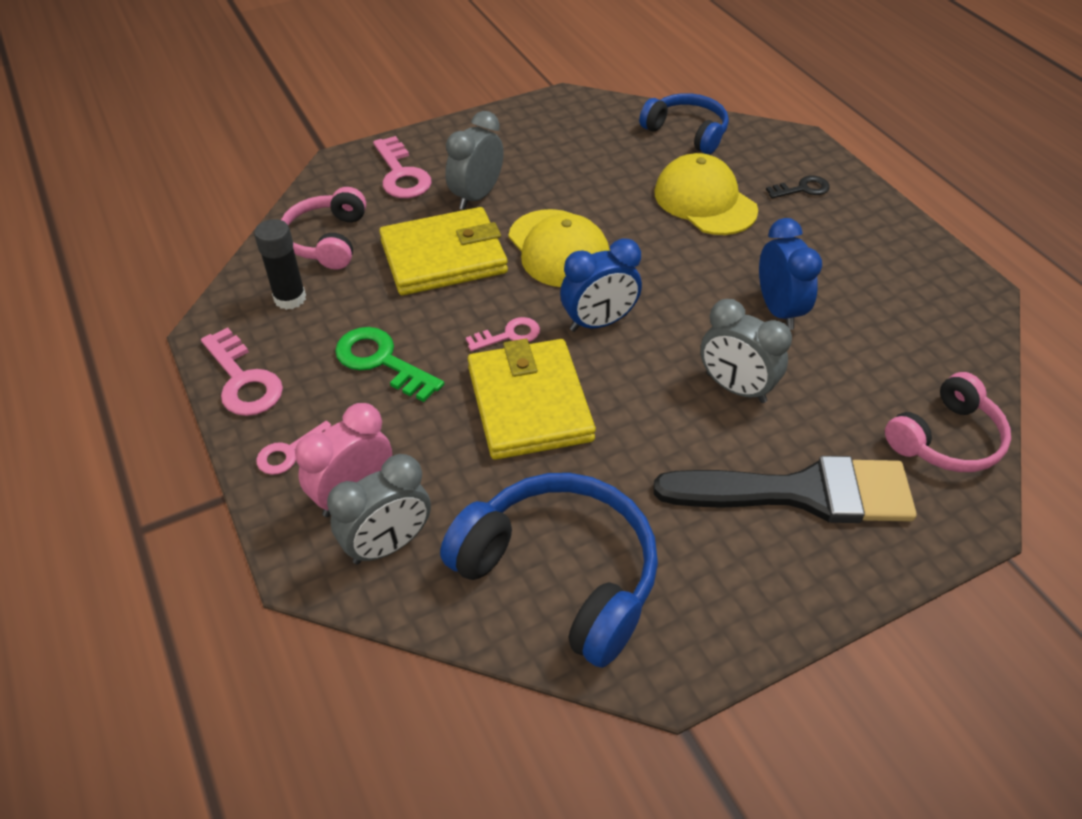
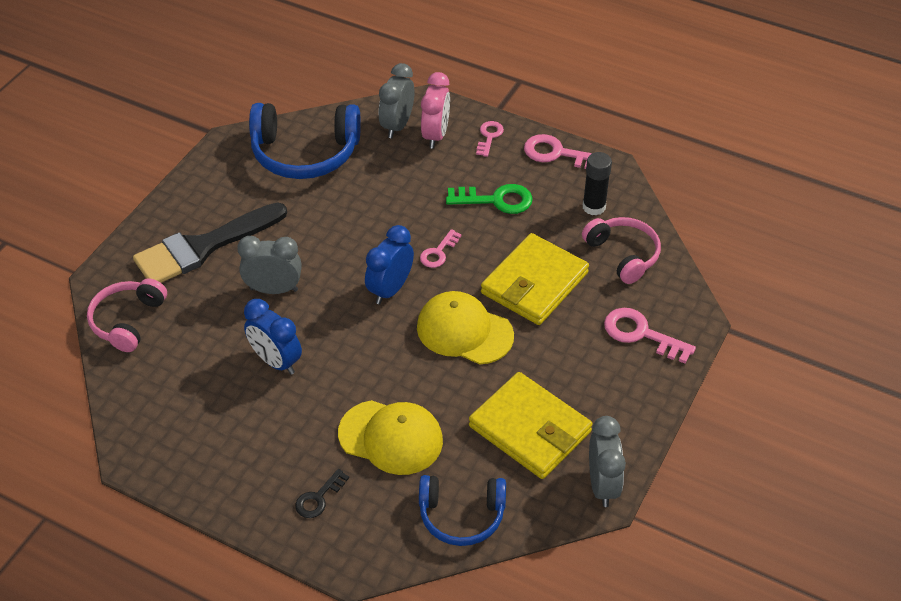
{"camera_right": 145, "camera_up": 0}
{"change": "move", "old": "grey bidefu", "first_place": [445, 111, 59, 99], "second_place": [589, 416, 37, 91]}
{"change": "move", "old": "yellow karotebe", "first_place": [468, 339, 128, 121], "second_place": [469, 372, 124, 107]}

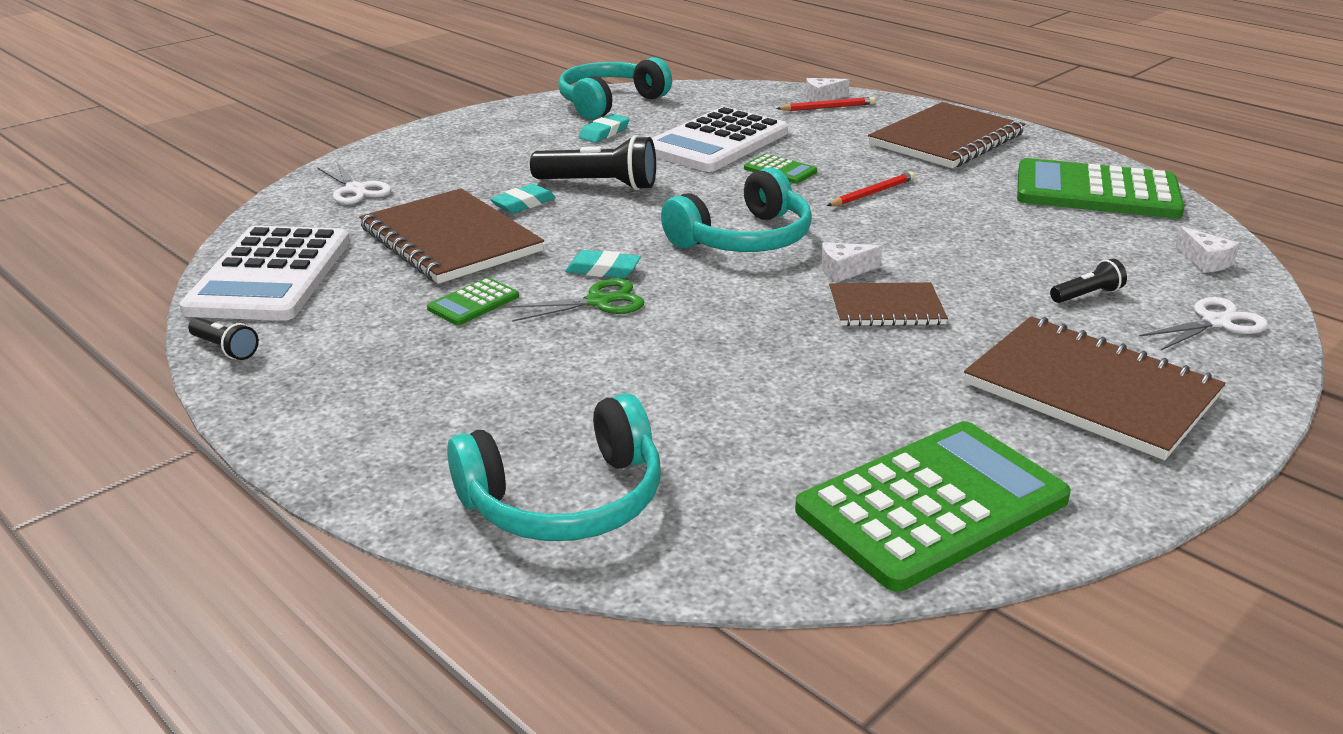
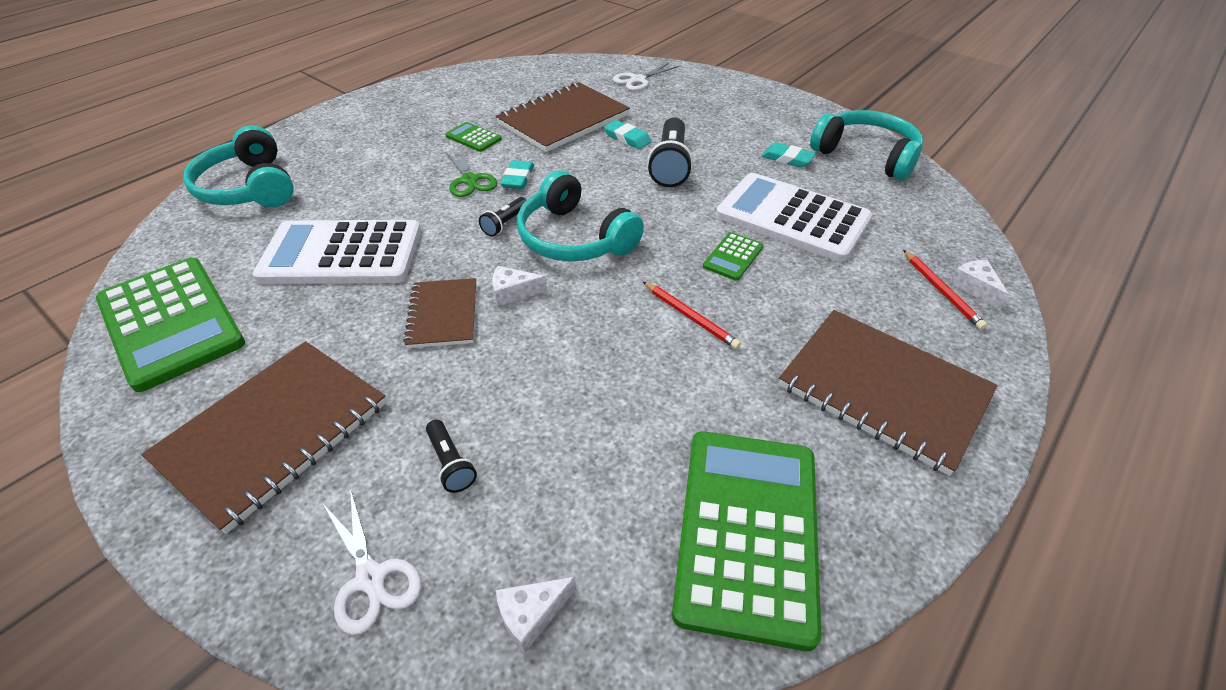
{"camera_right": 85, "camera_up": 15}
{"change": "move", "old": "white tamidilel", "first_place": [179, 226, 171, 95], "second_place": [252, 220, 169, 64]}
{"change": "rotate", "old": "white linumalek", "first_place": [821, 242, 61, 41], "second_place": [492, 266, 55, 40], "degrees": -75}
{"change": "move", "old": "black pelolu", "first_place": [188, 318, 71, 42], "second_place": [479, 197, 47, 40]}

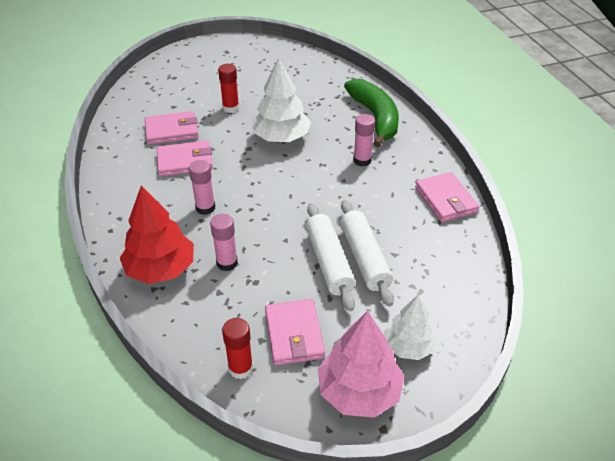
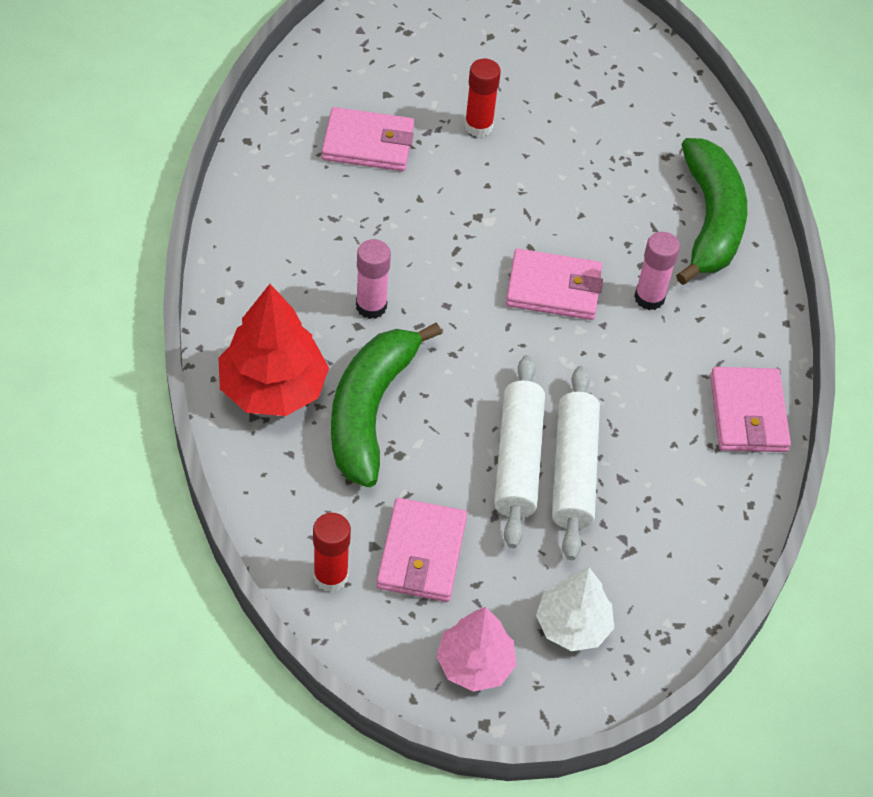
{"camera_right": 15, "camera_up": 10}
{"change": "delete", "old": "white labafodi", "first_place": [252, 58, 59, 84]}
{"change": "move", "old": "pink karotebe", "first_place": [157, 141, 56, 36], "second_place": [506, 249, 97, 71]}
{"change": "replace", "old": "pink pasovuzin", "new": "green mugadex", "first_place": [210, 214, 28, 57], "second_place": [331, 323, 111, 164]}
{"change": "resize", "old": "pink labafodi", "first_place": [318, 311, 86, 107], "second_place": [437, 607, 79, 85], "factor": 0.66}

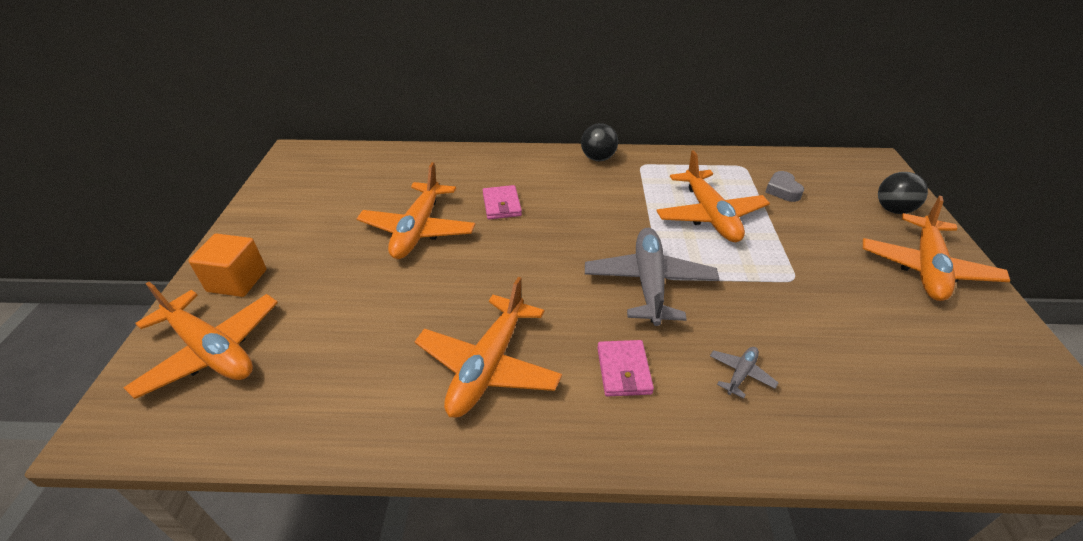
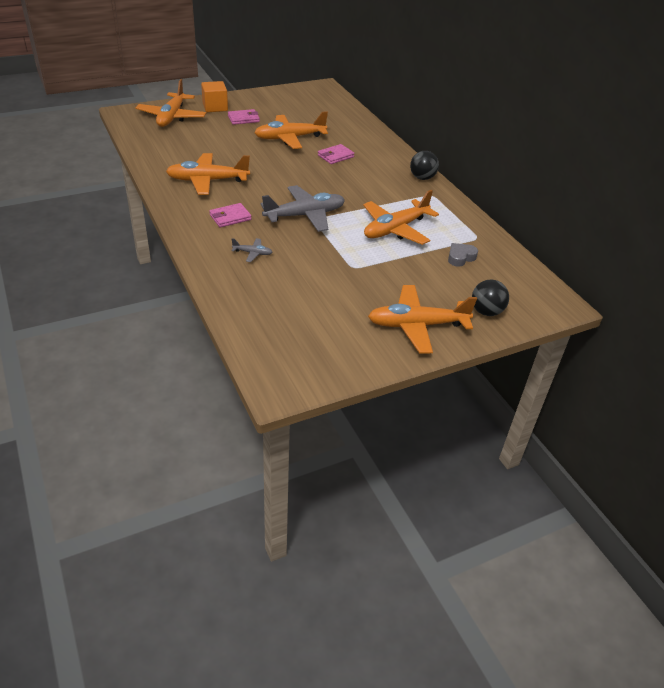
{"camera_right": 60, "camera_up": 0}
{"change": "insert", "new": "pink karotebe", "second_place": [228, 109, 32, 16]}

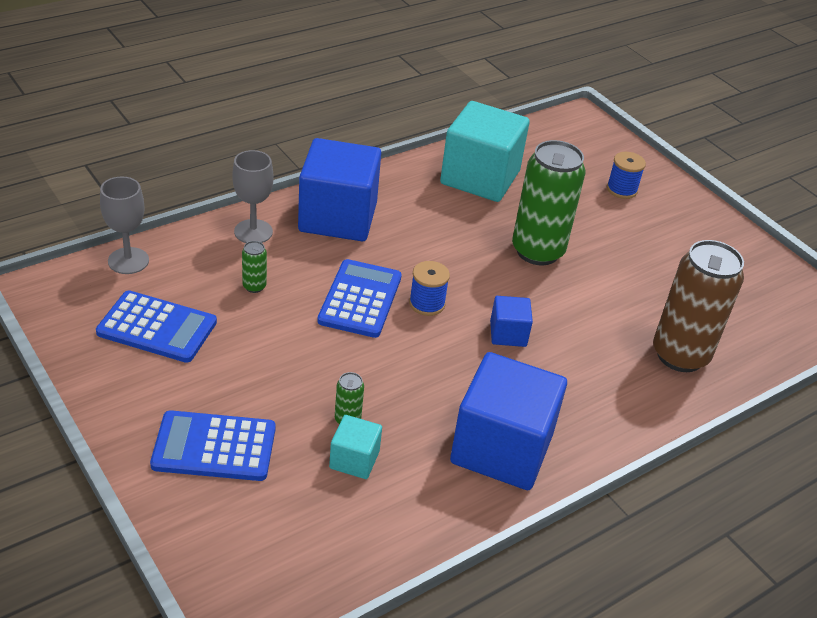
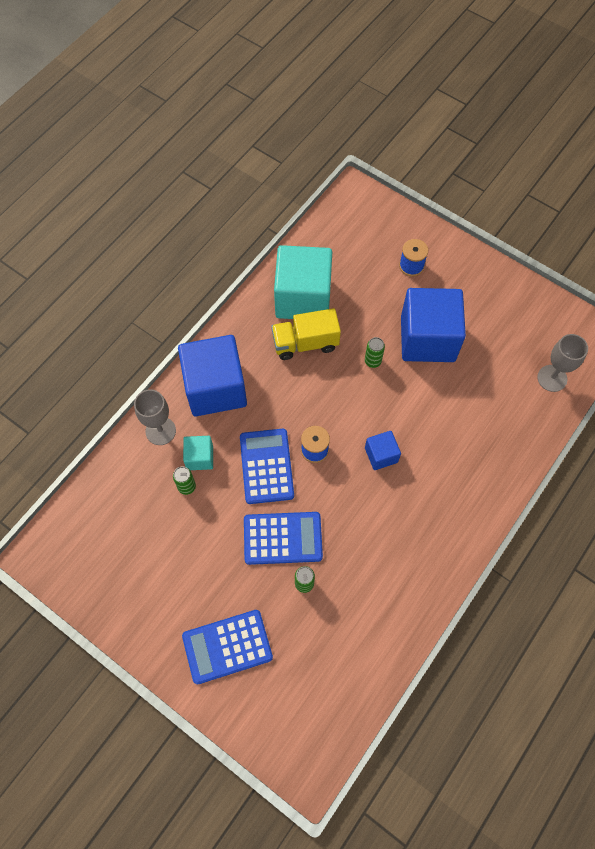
{"camera_right": -15, "camera_up": 25}
{"change": "resize", "old": "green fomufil", "first_place": [512, 140, 73, 125], "second_place": [365, 337, 20, 31], "factor": 0.4}
{"change": "move", "old": "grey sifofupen", "first_place": [100, 176, 49, 98], "second_place": [537, 334, 51, 58]}
{"change": "delete", "old": "brown fomufil", "first_place": [653, 240, 91, 132]}
{"change": "move", "old": "blue tamidilel", "first_place": [96, 290, 121, 73], "second_place": [244, 512, 79, 53]}
{"change": "move", "old": "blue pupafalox", "first_place": [450, 352, 117, 138], "second_place": [401, 288, 65, 74]}
{"change": "move", "old": "turquoise pupafalox", "first_place": [329, 415, 53, 64], "second_place": [183, 436, 30, 34]}
{"change": "insert", "new": "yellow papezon", "second_place": [271, 308, 70, 52]}

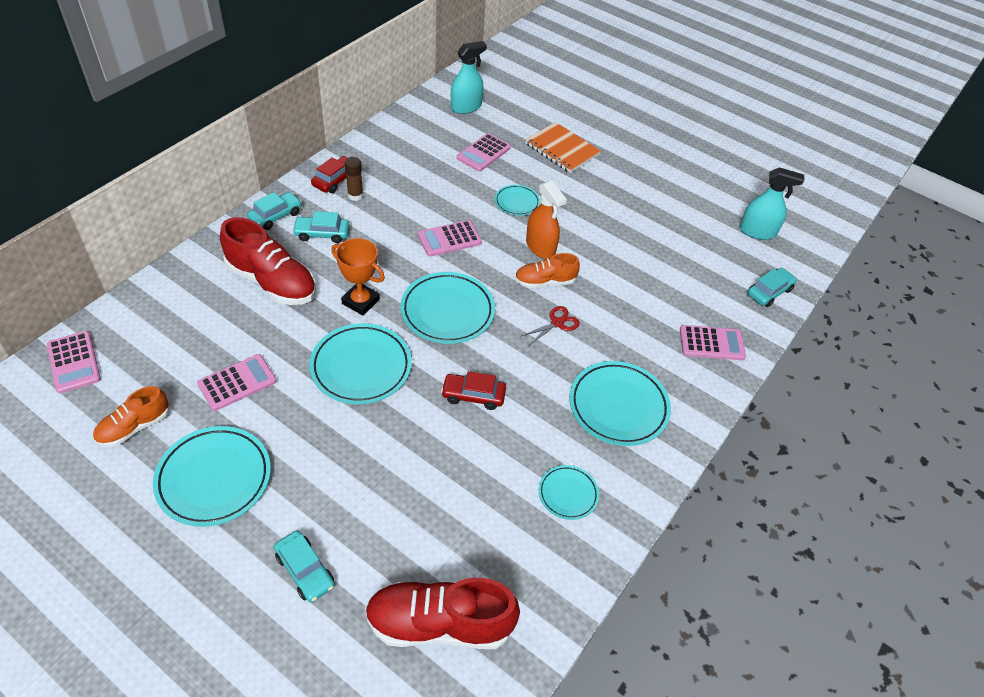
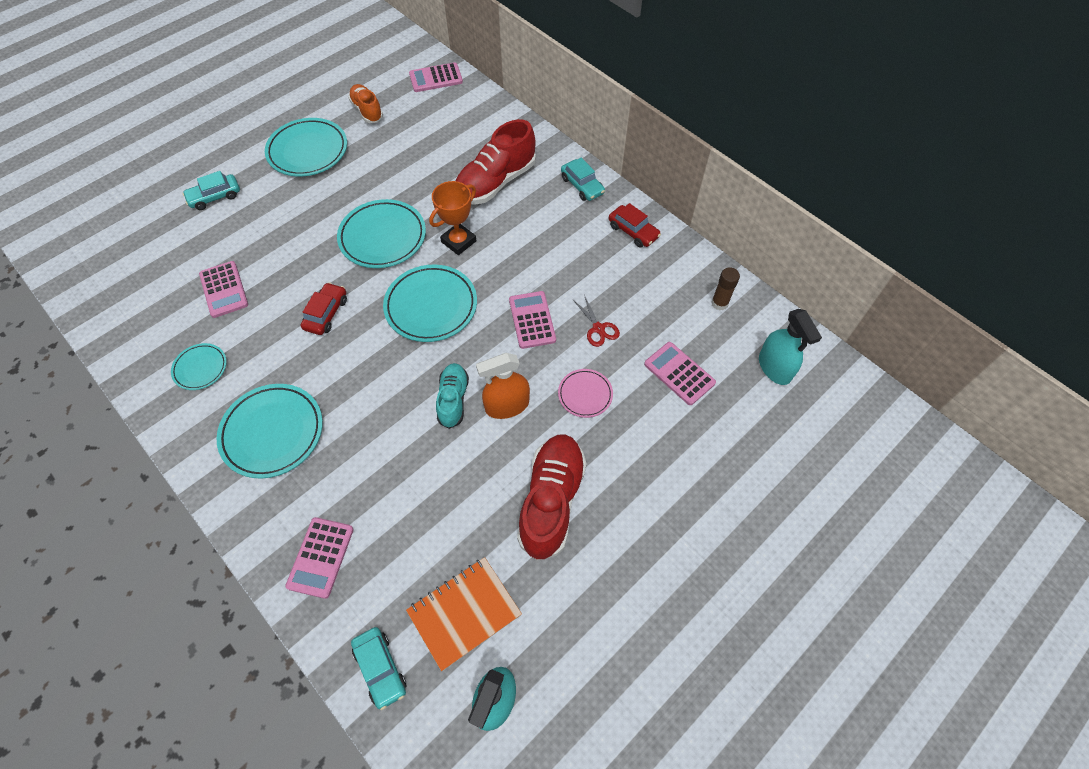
{"camera_right": 105, "camera_up": 10}
{"change": "move", "old": "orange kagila", "first_place": [525, 122, 76, 51], "second_place": [406, 557, 116, 114]}
{"change": "move", "old": "brown pasovuzin", "first_place": [345, 157, 18, 44], "second_place": [711, 268, 29, 42]}
{"change": "recolor", "old": "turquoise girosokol", "new": "pink girosokol", "first_place": [495, 185, 45, 31], "second_place": [558, 369, 55, 49]}
{"change": "delete", "old": "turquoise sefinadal", "first_place": [292, 211, 58, 32]}
{"change": "recolor", "old": "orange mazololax", "new": "turquoise mazololax", "first_place": [515, 253, 65, 35], "second_place": [436, 363, 33, 66]}
{"change": "move", "old": "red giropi", "first_place": [522, 306, 58, 39], "second_place": [573, 295, 47, 52]}
{"change": "move", "old": "pink tamidilel", "first_place": [197, 354, 80, 57], "second_place": [199, 261, 49, 57]}
{"change": "move", "old": "red mazololax", "first_place": [365, 578, 155, 71], "second_place": [517, 434, 70, 127]}

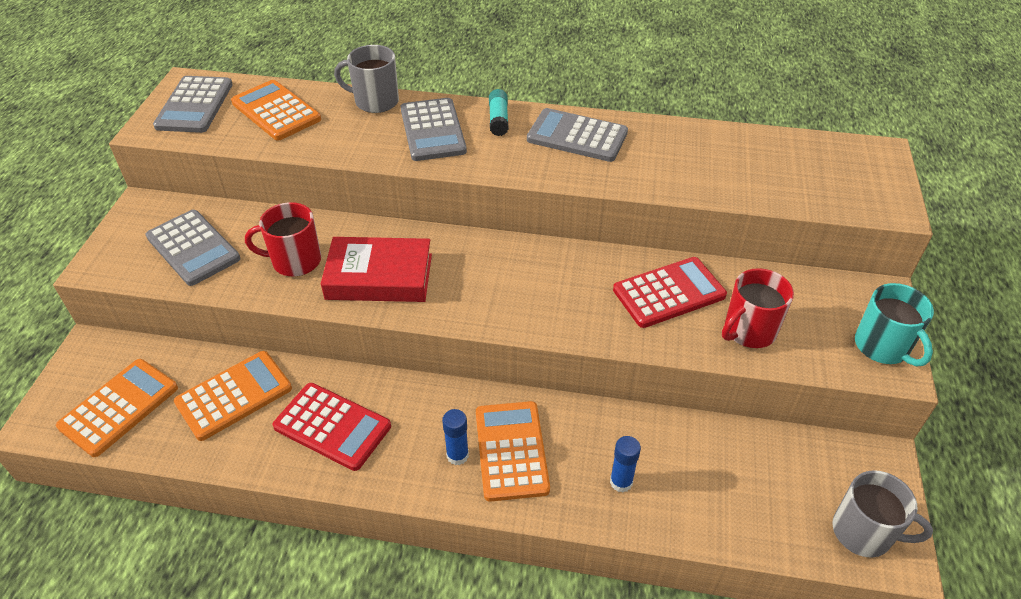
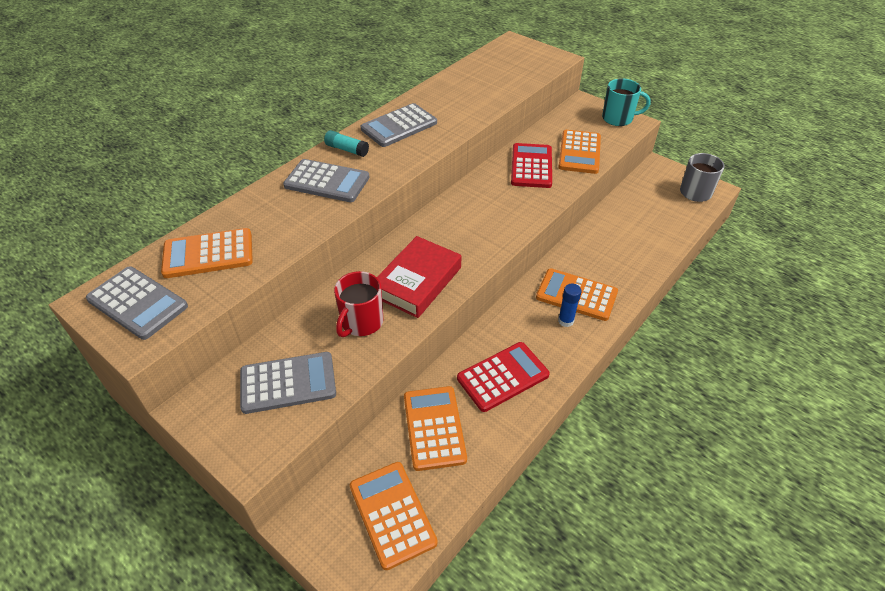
{"camera_right": -60, "camera_up": 0}
{"change": "delete", "old": "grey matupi", "first_place": [334, 45, 65, 68]}
{"change": "replace", "old": "red matupi", "new": "orange tamidilel", "first_place": [722, 268, 72, 80], "second_place": [558, 130, 43, 44]}
{"change": "delete", "old": "blue pasovuzin", "first_place": [610, 436, 31, 56]}

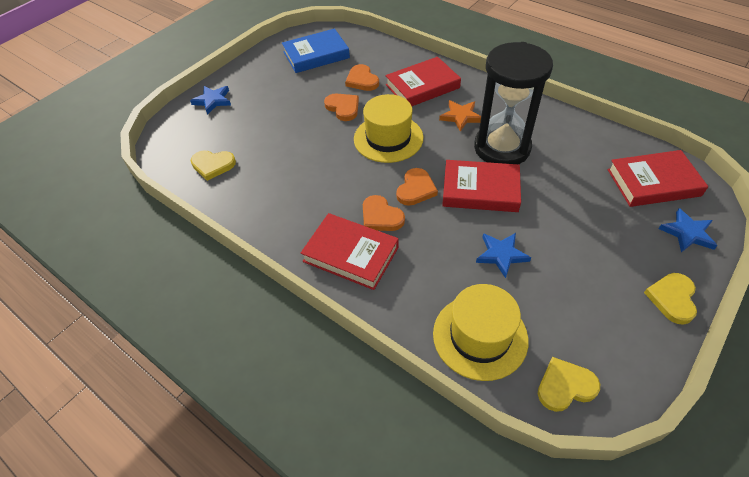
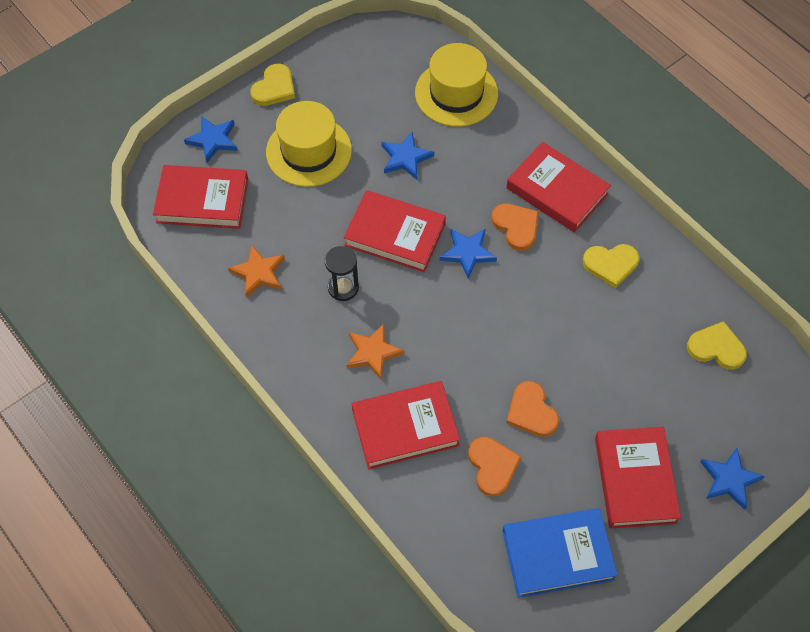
{"camera_right": -170, "camera_up": 10}
{"change": "resize", "old": "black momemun", "first_place": [474, 42, 79, 122], "second_place": [325, 246, 34, 55], "factor": 0.43}
{"change": "move", "old": "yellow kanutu", "first_place": [354, 94, 69, 69], "second_place": [266, 101, 86, 86]}
{"change": "replace", "old": "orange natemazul", "new": "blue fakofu", "first_place": [396, 168, 42, 38], "second_place": [440, 229, 57, 50]}
{"change": "move", "old": "yellow natemazul", "first_place": [538, 357, 62, 55], "second_place": [583, 244, 56, 44]}
{"change": "insert", "new": "orange fakofu", "second_place": [228, 245, 57, 53]}
{"change": "insert", "new": "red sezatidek", "second_place": [595, 427, 86, 102]}

